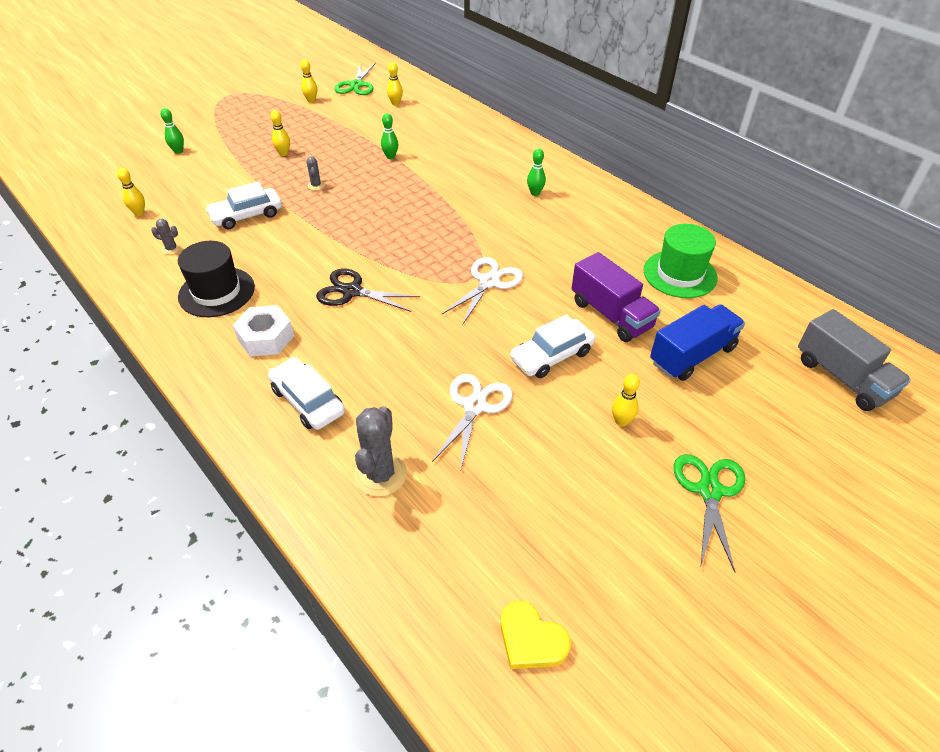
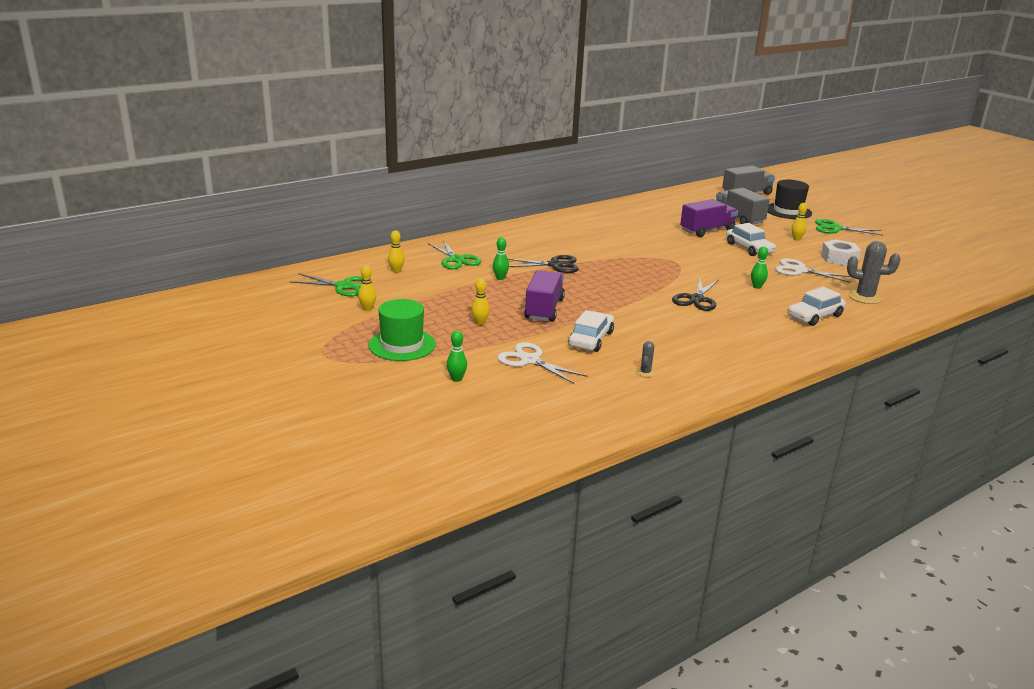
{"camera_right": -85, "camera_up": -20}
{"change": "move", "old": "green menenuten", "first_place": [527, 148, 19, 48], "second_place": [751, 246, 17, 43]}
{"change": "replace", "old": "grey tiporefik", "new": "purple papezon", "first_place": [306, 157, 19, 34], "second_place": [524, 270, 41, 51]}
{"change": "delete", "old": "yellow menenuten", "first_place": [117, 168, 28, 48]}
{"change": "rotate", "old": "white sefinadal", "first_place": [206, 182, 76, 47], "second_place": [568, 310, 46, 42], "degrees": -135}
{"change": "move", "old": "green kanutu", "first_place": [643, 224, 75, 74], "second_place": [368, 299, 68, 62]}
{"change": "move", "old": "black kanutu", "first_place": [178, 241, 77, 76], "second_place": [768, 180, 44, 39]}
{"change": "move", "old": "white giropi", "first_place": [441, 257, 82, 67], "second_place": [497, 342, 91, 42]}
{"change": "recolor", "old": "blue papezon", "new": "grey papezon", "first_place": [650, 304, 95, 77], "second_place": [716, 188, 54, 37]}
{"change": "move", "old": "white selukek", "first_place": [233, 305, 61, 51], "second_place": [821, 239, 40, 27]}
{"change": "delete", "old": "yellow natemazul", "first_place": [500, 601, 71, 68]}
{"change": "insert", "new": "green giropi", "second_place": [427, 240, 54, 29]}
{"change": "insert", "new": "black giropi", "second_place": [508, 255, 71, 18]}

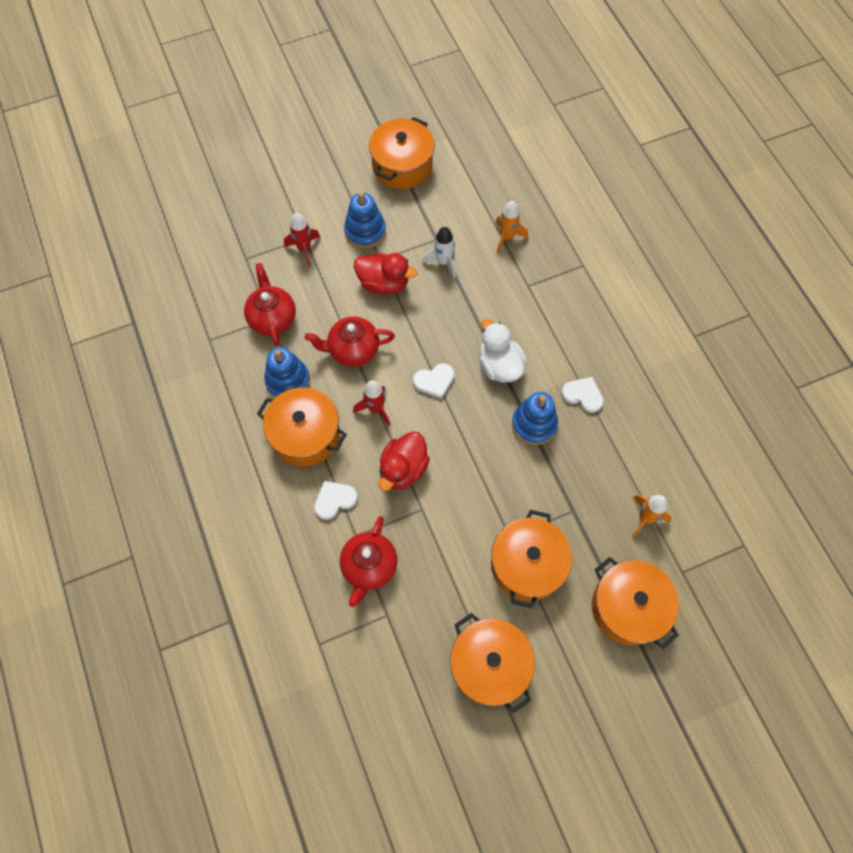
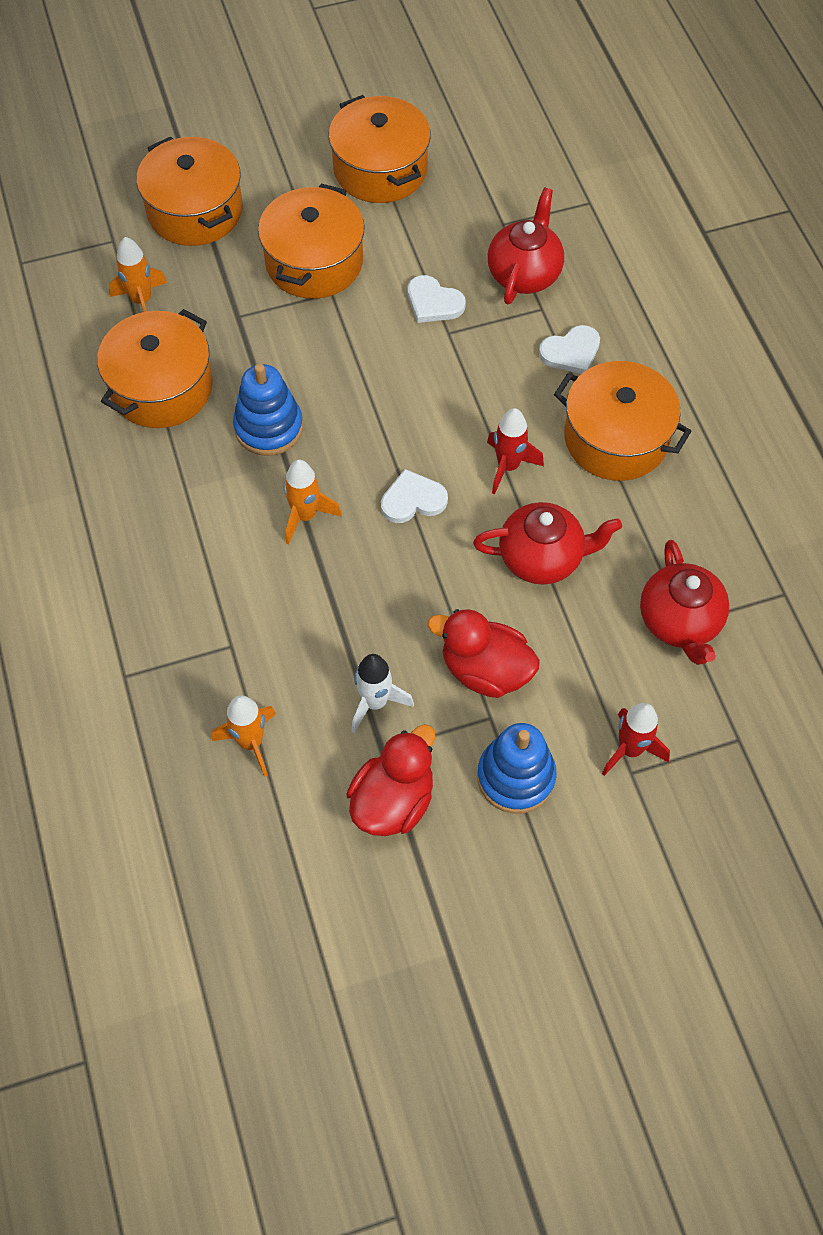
{"camera_right": -175, "camera_up": -5}
{"change": "move", "old": "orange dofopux", "first_place": [369, 117, 65, 72], "second_place": [97, 309, 116, 119]}
{"change": "replace", "old": "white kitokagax", "new": "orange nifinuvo", "first_place": [479, 319, 48, 64], "second_place": [284, 460, 58, 84]}
{"change": "delete", "old": "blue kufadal", "first_place": [264, 347, 46, 51]}
{"change": "move", "old": "white natemazul", "first_place": [561, 377, 43, 36], "second_place": [408, 275, 58, 48]}
{"change": "move", "old": "red kitokagax", "first_place": [379, 431, 51, 60], "second_place": [347, 724, 89, 112]}

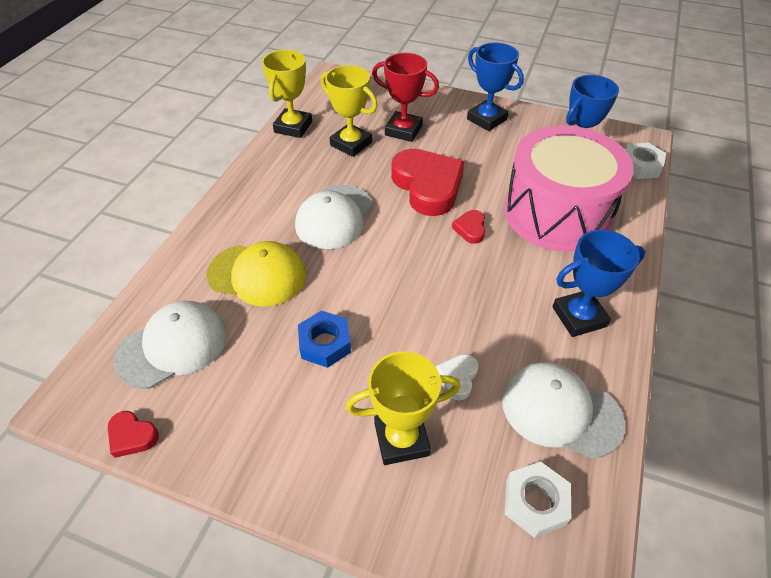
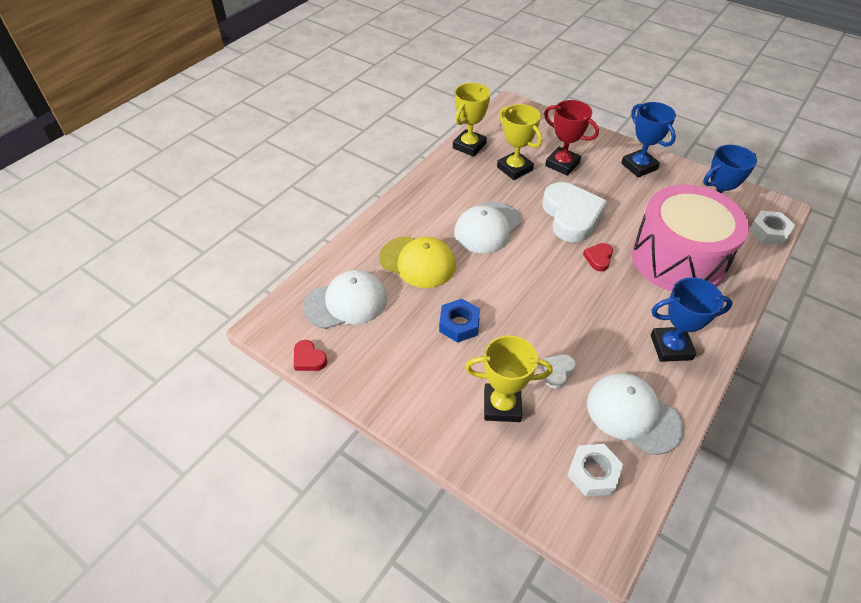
{"camera_right": 15, "camera_up": 0}
{"change": "recolor", "old": "red natemazul", "new": "white natemazul", "first_place": [391, 149, 73, 67], "second_place": [542, 182, 65, 60]}

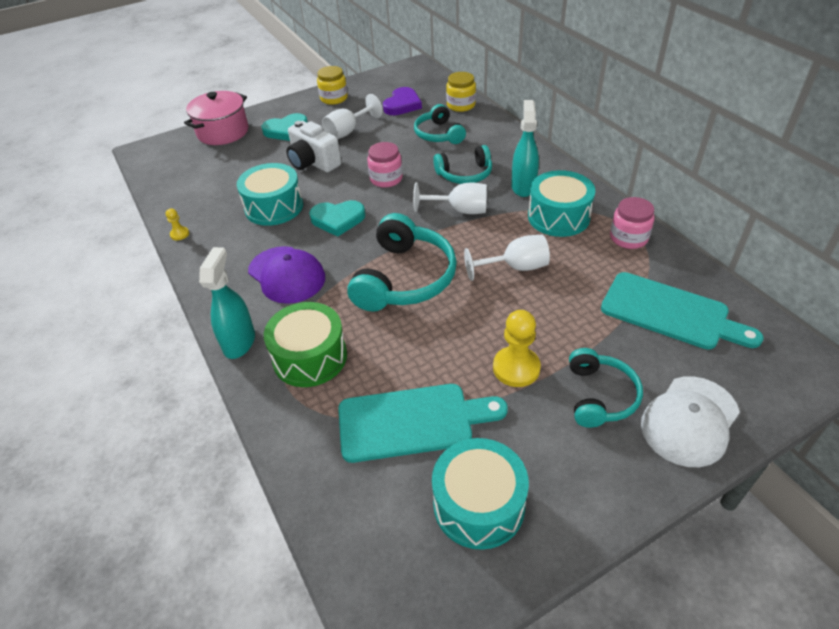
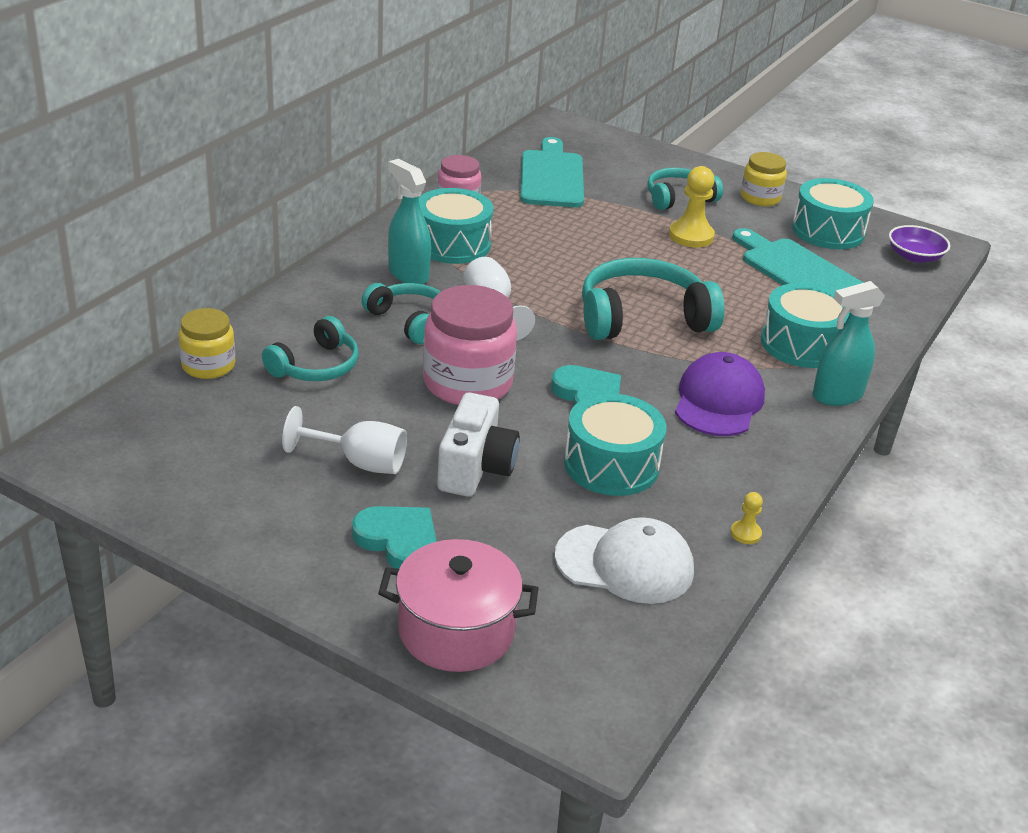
{"camera_right": -125, "camera_up": -10}
{"change": "move", "old": "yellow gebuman", "first_place": [317, 66, 31, 39], "second_place": [741, 152, 46, 54]}
{"change": "delete", "old": "purple natemazul", "first_place": [383, 87, 39, 28]}
{"change": "rotate", "old": "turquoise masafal", "first_place": [511, 100, 28, 97], "second_place": [388, 159, 43, 125], "degrees": 75}
{"change": "resize", "old": "pink gebuman", "first_place": [367, 142, 36, 46], "second_place": [423, 285, 94, 120], "factor": 1.71}
{"change": "delete", "old": "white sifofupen", "first_place": [464, 235, 86, 46]}
{"change": "recolor", "old": "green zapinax", "new": "turquoise zapinax", "first_place": [264, 302, 83, 85], "second_place": [761, 283, 89, 85]}
{"change": "move", "old": "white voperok", "first_place": [641, 376, 99, 91], "second_place": [555, 517, 139, 87]}
{"change": "insert", "new": "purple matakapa", "second_place": [889, 225, 61, 38]}

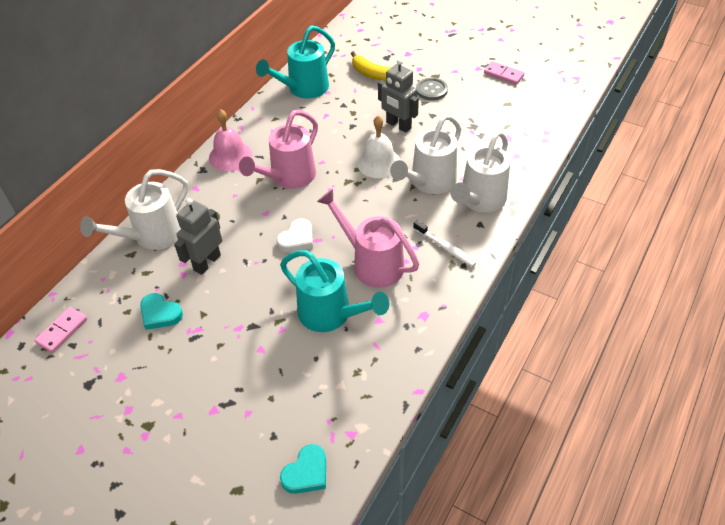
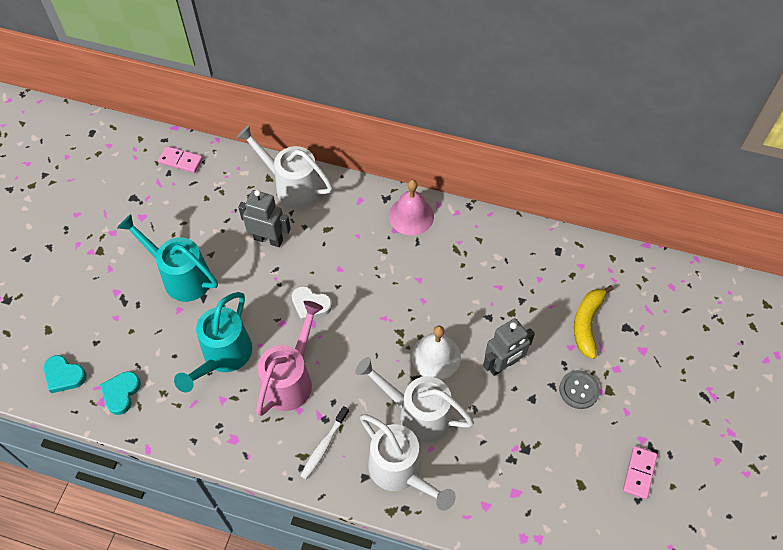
{"camera_right": 75, "camera_up": 10}
{"change": "move", "old": "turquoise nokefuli", "first_place": [256, 25, 79, 73], "second_place": [118, 214, 100, 88]}
{"change": "rotate", "old": "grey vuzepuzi", "first_place": [378, 59, 41, 74], "second_place": [483, 318, 52, 58], "degrees": -150}
{"change": "delete", "old": "pink nokefuli", "first_place": [239, 110, 79, 79]}
{"change": "rotate", "old": "white nokefuli", "first_place": [451, 131, 59, 81], "second_place": [360, 414, 96, 97], "degrees": -150}
{"change": "move", "old": "turquoise natemazul", "first_place": [140, 293, 43, 37], "second_place": [100, 371, 41, 44]}

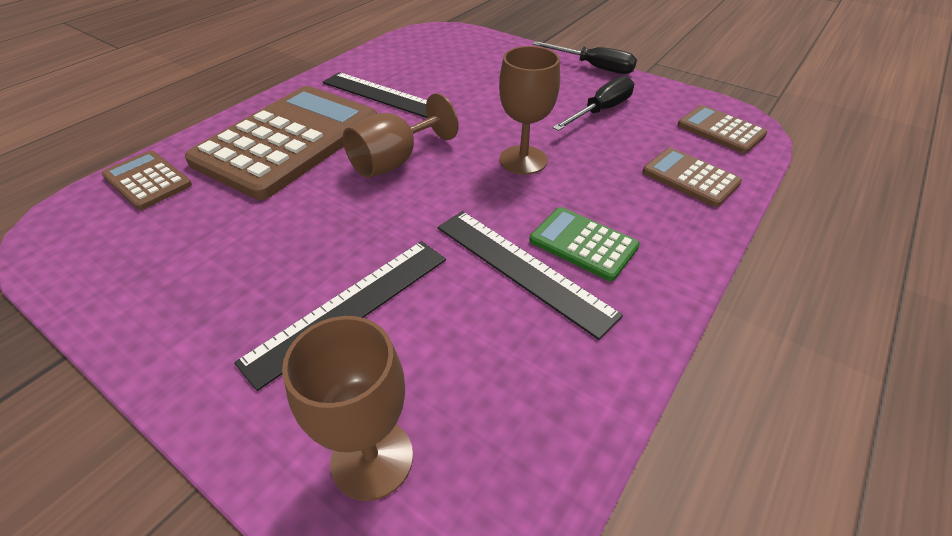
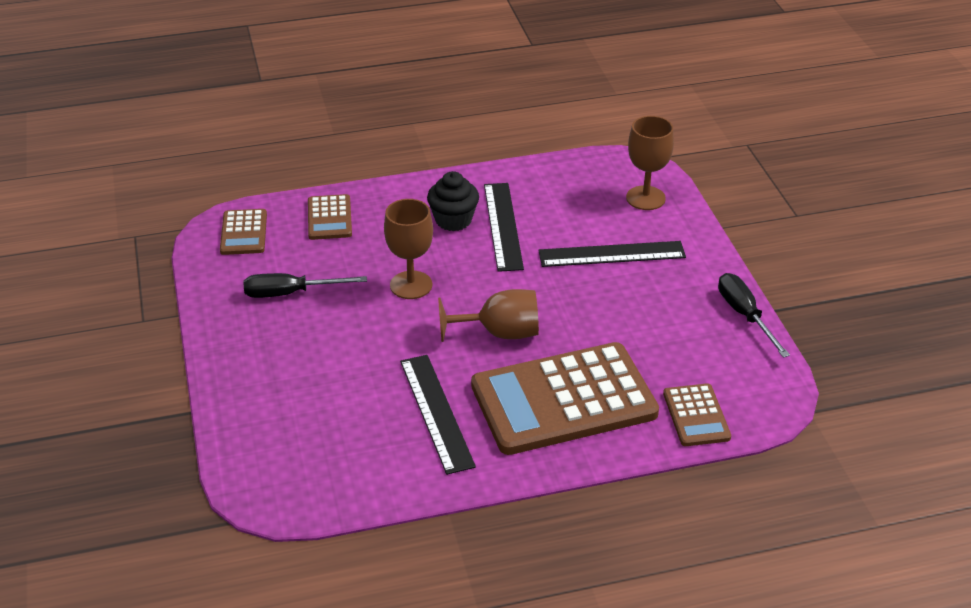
{"camera_right": -140, "camera_up": -5}
{"change": "move", "old": "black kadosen", "first_place": [532, 41, 105, 33], "second_place": [718, 273, 72, 85]}
{"change": "replace", "old": "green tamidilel", "new": "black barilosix", "first_place": [529, 207, 111, 74], "second_place": [427, 171, 52, 60]}

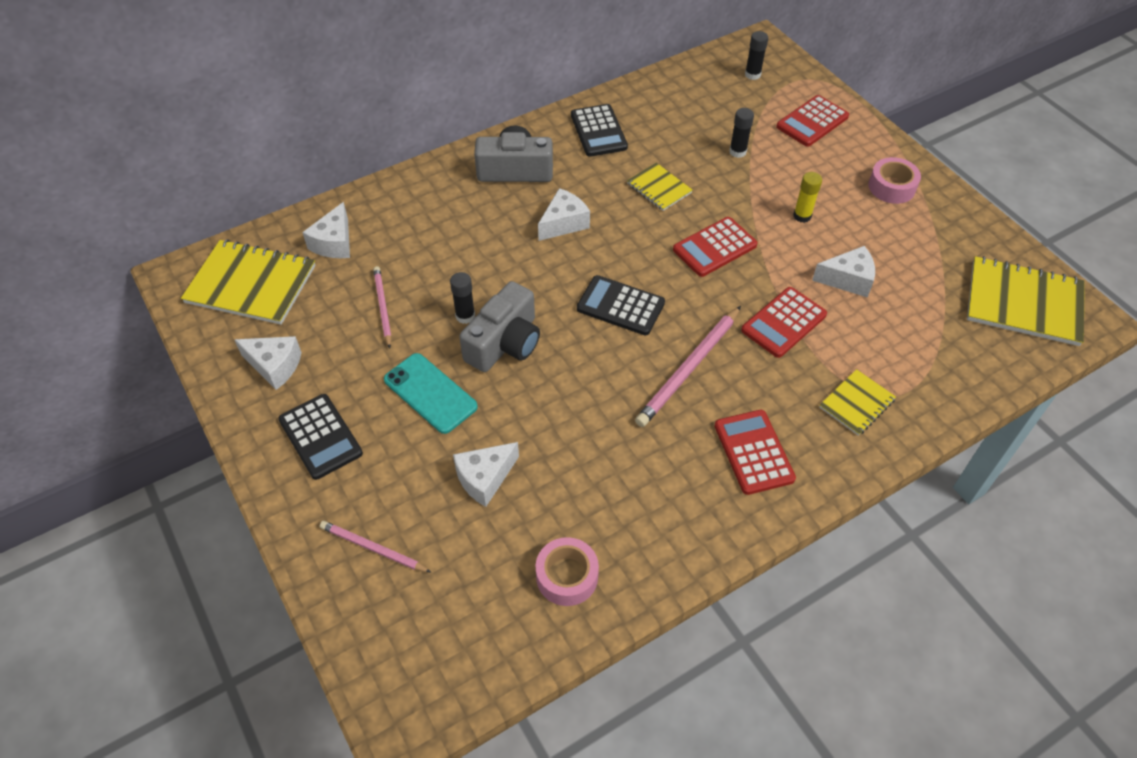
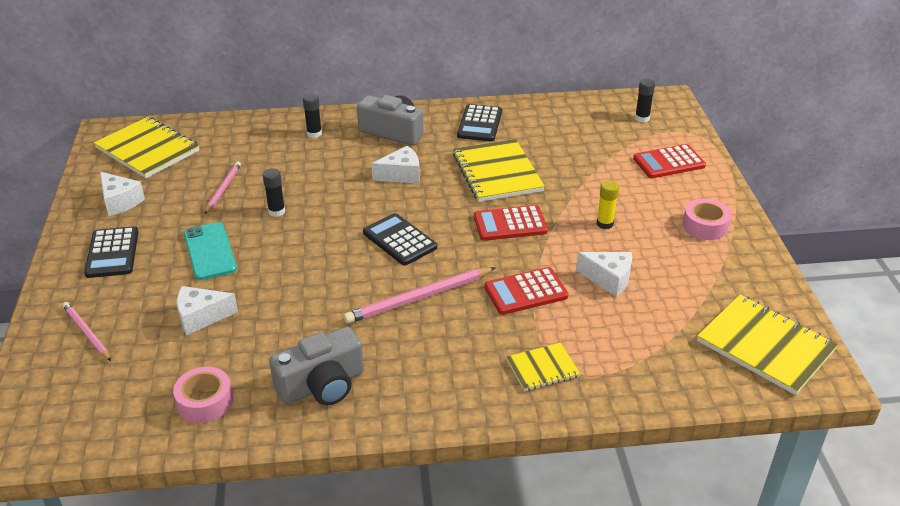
{"camera_right": 25, "camera_up": -15}
{"change": "move", "old": "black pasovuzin", "first_place": [729, 108, 25, 50], "second_place": [303, 94, 19, 44]}
{"change": "resize", "old": "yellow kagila", "first_place": [627, 163, 66, 48], "second_place": [453, 139, 92, 63], "factor": 1.85}
{"change": "delete", "old": "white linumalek", "first_place": [302, 202, 48, 56]}
{"change": "move", "old": "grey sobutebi", "first_place": [459, 281, 81, 91], "second_place": [269, 327, 95, 78]}
{"change": "delete", "old": "red tamidilel", "first_place": [715, 410, 81, 85]}

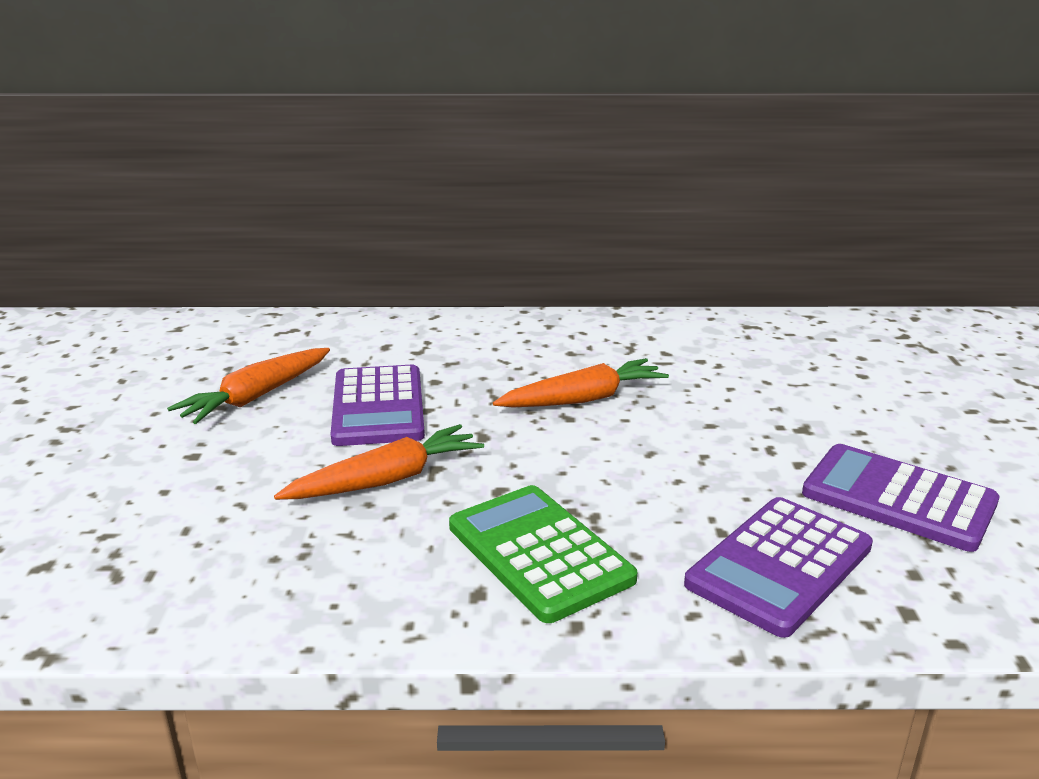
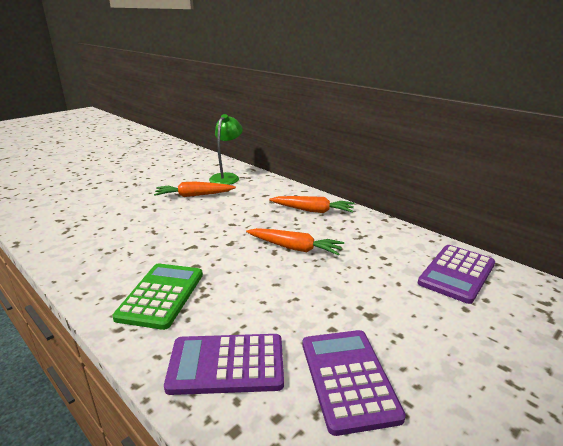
{"camera_right": 45, "camera_up": 0}
{"change": "move", "old": "purple tamidilel", "first_place": [331, 365, 94, 81], "second_place": [418, 245, 77, 59]}
{"change": "move", "old": "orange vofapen", "first_place": [274, 424, 210, 76], "second_place": [269, 196, 86, 17]}
{"change": "insert", "new": "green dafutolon", "second_place": [209, 114, 34, 71]}

